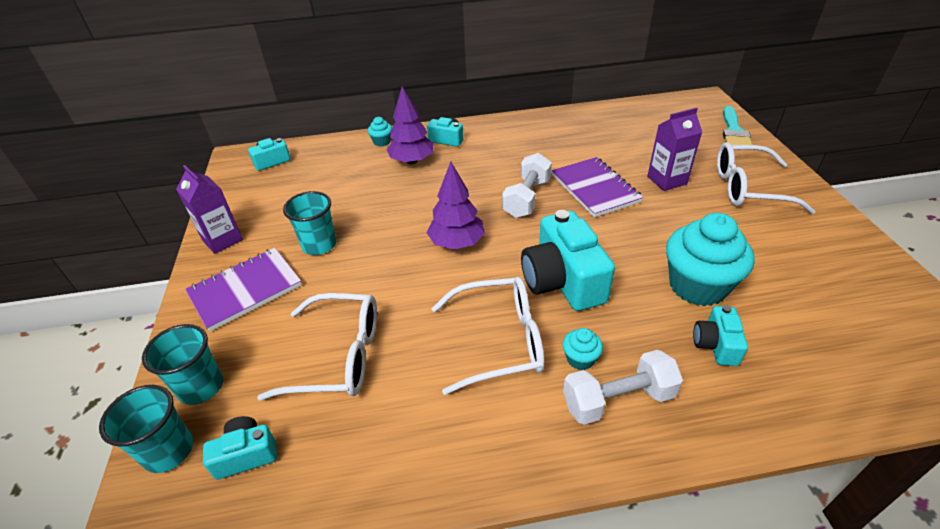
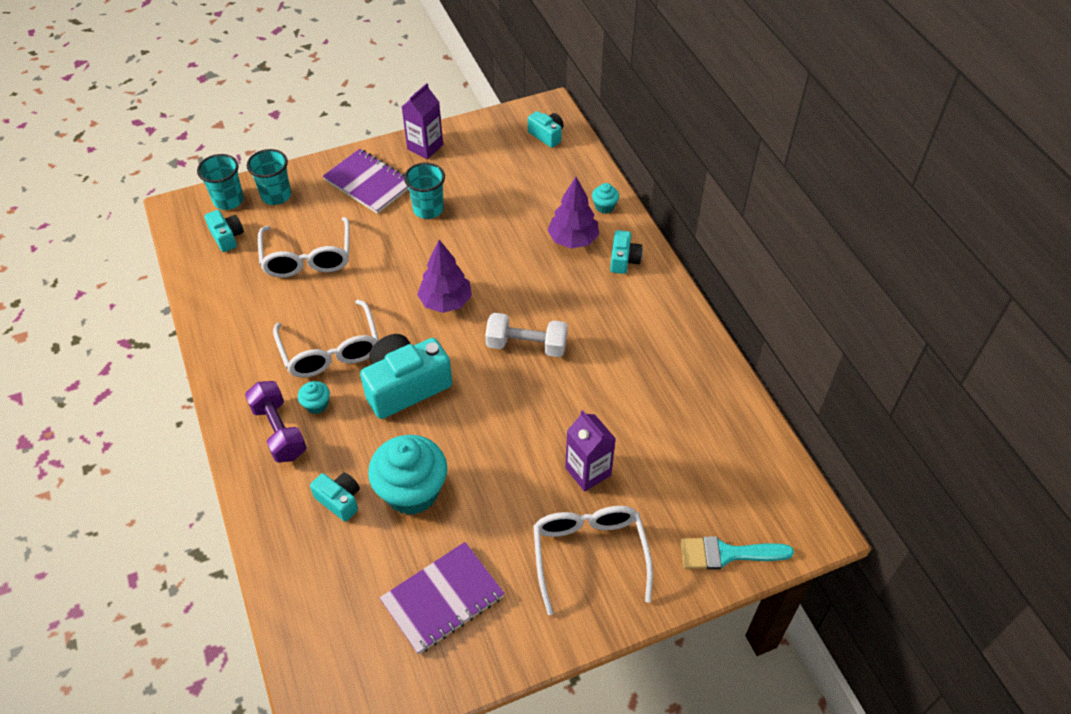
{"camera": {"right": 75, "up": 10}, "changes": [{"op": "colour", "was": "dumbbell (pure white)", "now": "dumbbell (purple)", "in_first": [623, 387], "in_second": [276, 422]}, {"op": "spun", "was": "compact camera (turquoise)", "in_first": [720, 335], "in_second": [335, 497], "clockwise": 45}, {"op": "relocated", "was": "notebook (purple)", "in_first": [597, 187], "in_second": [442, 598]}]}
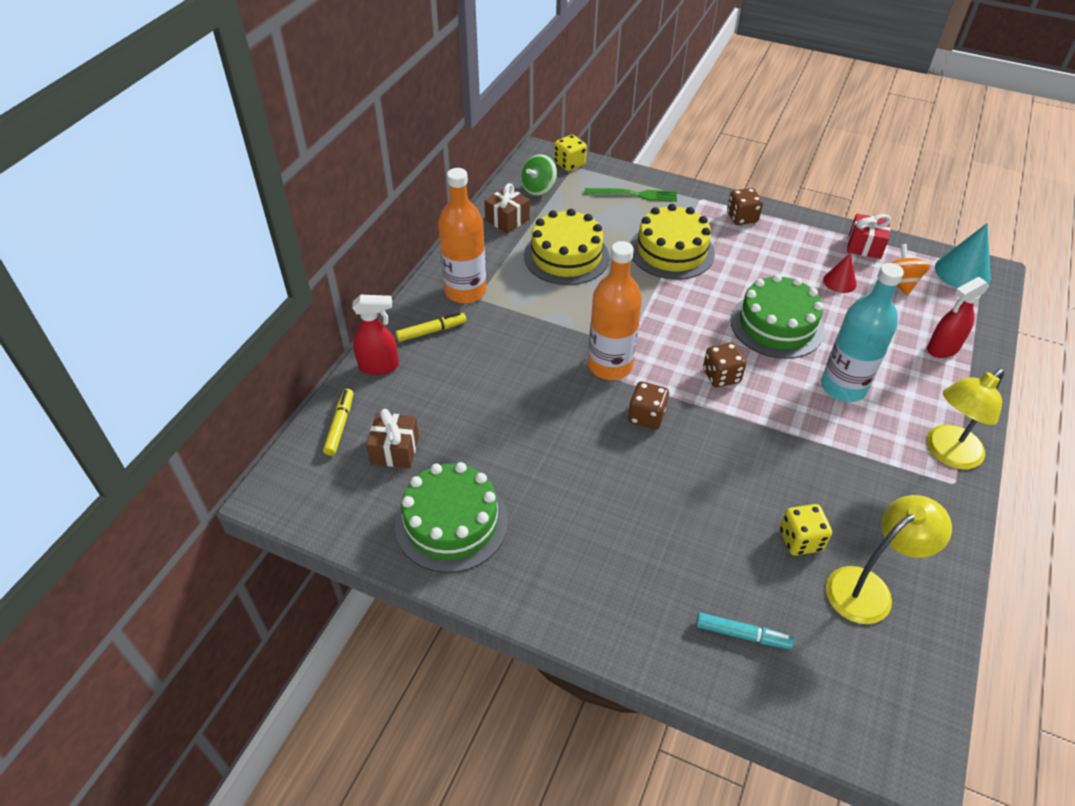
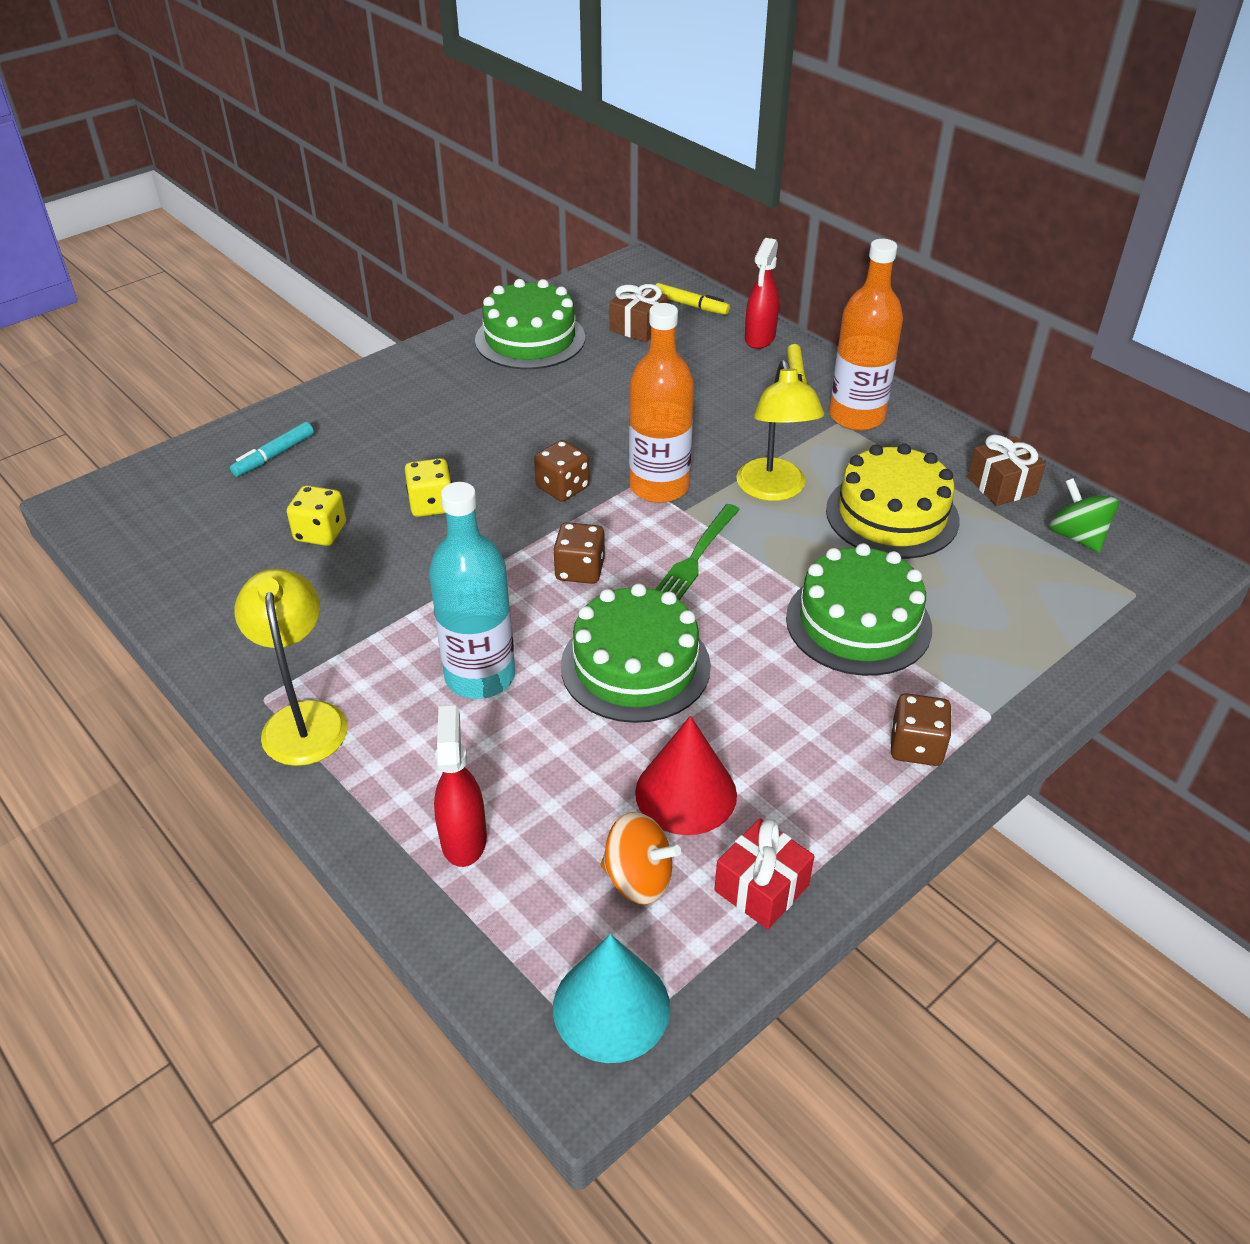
{"camera": {"right": 115, "up": -5}, "changes": [{"op": "relocated", "was": "die (golden)", "in_first": [570, 153], "in_second": [428, 487]}, {"op": "size", "was": "cone shape (scarlet)", "in_first": [840, 273], "in_second": [686, 775], "ratio": 1.66}, {"op": "relocated", "was": "dinner fork (emerald)", "in_first": [631, 195], "in_second": [697, 552]}, {"op": "relocated", "was": "desk lamp (golden)", "in_first": [889, 559], "in_second": [780, 430]}, {"op": "colour", "was": "layer cake (golden)", "now": "layer cake (emerald)", "in_first": [672, 242], "in_second": [859, 609]}]}
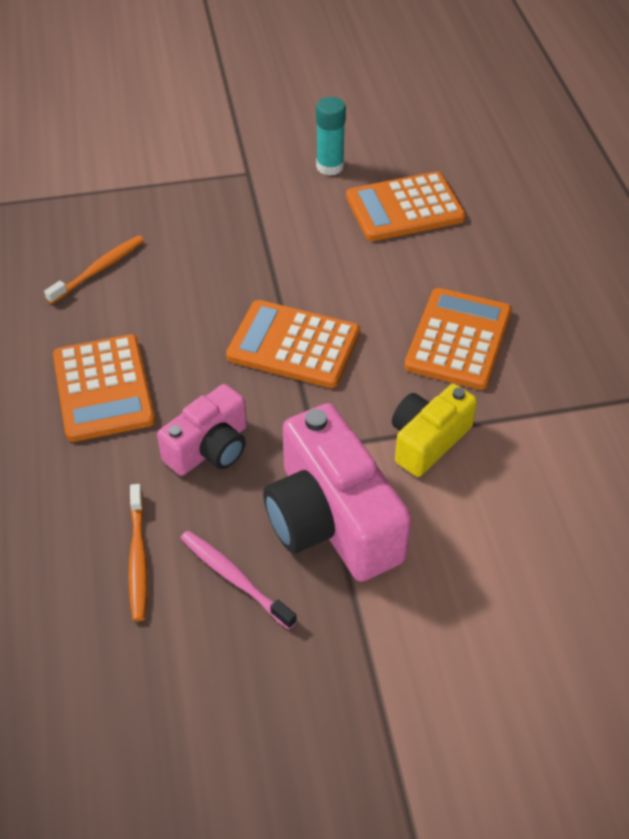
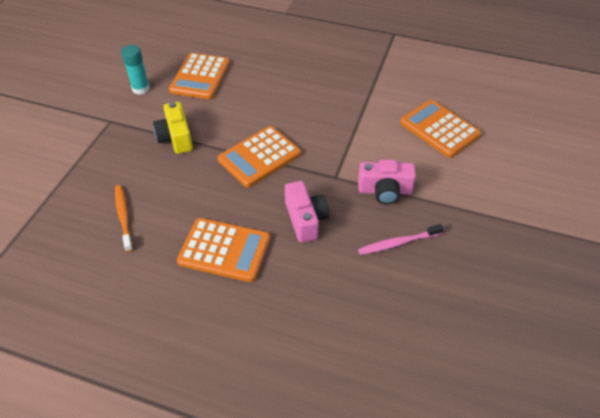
{"camera": {"right": -60, "up": 0}, "changes": [{"op": "relocated", "was": "compact camera (golden)", "in_first": [434, 430], "in_second": [173, 127]}, {"op": "size", "was": "compact camera (pink)", "in_first": [337, 492], "in_second": [387, 182], "ratio": 0.6}, {"op": "relocated", "was": "adding machine (orange-coloured)", "in_first": [458, 339], "in_second": [440, 129]}, {"op": "missing", "was": "dental brush (orange-coloured)", "in_first": [138, 552]}]}
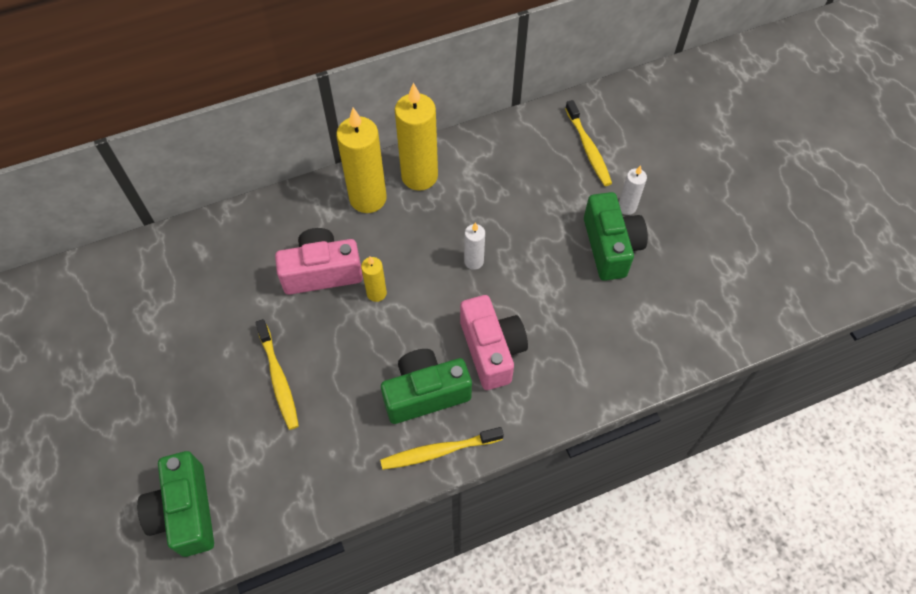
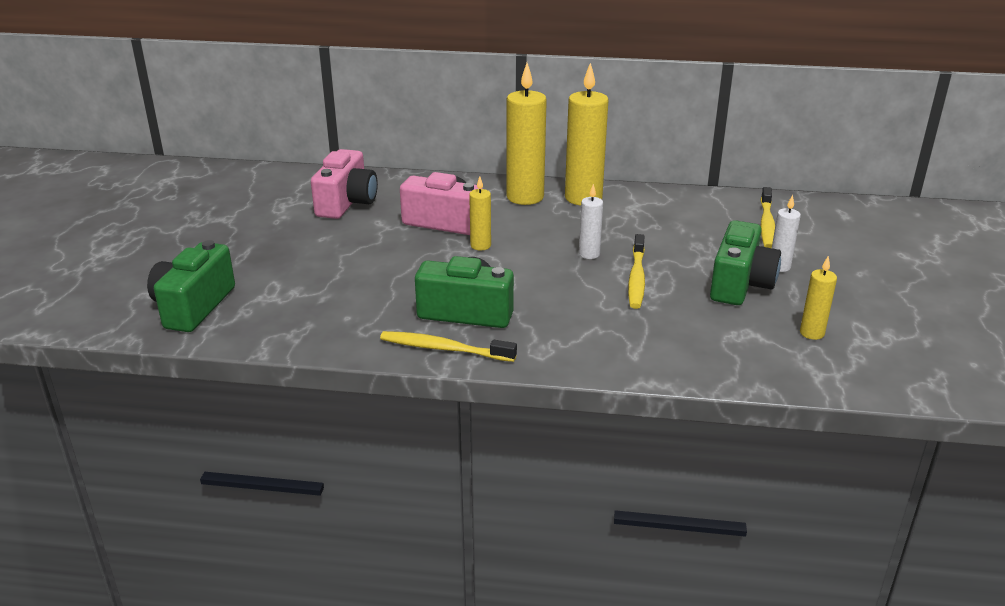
{"camera": {"right": 30, "up": -30}, "changes": [{"op": "relocated", "was": "compact camera (pink)", "in_first": [494, 342], "in_second": [344, 184]}, {"op": "relocated", "was": "dental brush (golden)", "in_first": [277, 374], "in_second": [636, 271]}, {"op": "appeared", "now": "pillar candle (golden)", "in_second": [818, 298]}]}
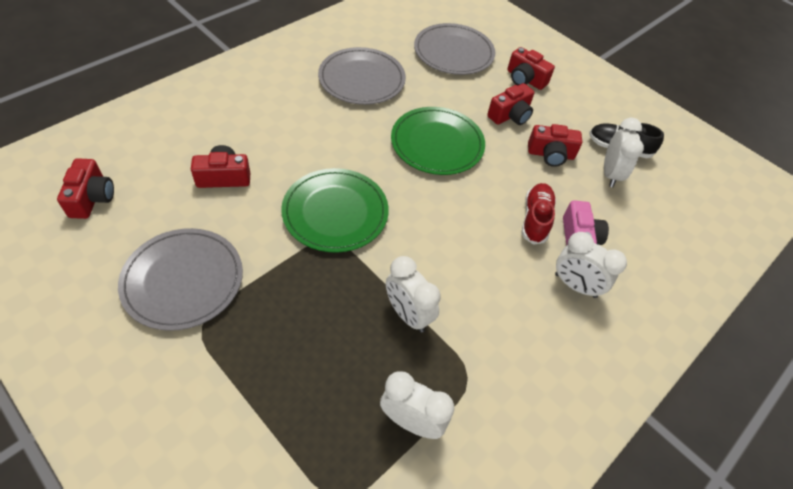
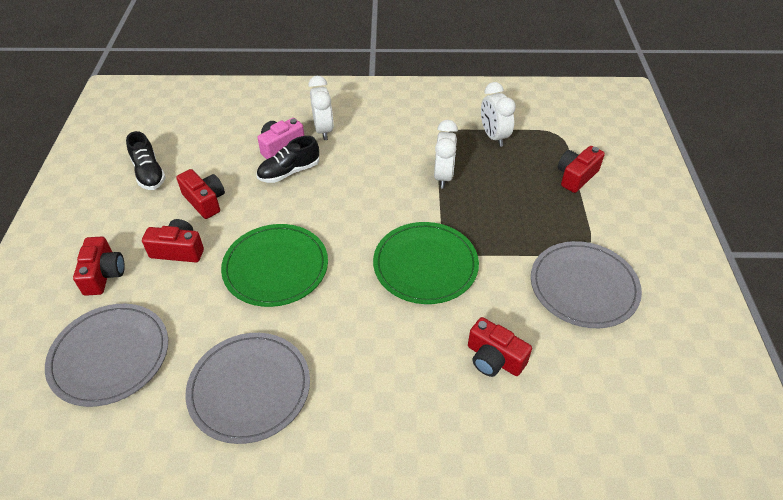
{"camera": {"right": -130, "up": -5}, "changes": [{"op": "colour", "was": "lace-up shoe (scarlet)", "now": "lace-up shoe (black)", "in_first": [539, 214], "in_second": [288, 159]}, {"op": "relocated", "was": "compact camera (scarlet)", "in_first": [85, 188], "in_second": [581, 169]}, {"op": "missing", "was": "clock (pure white)", "in_first": [624, 152]}]}
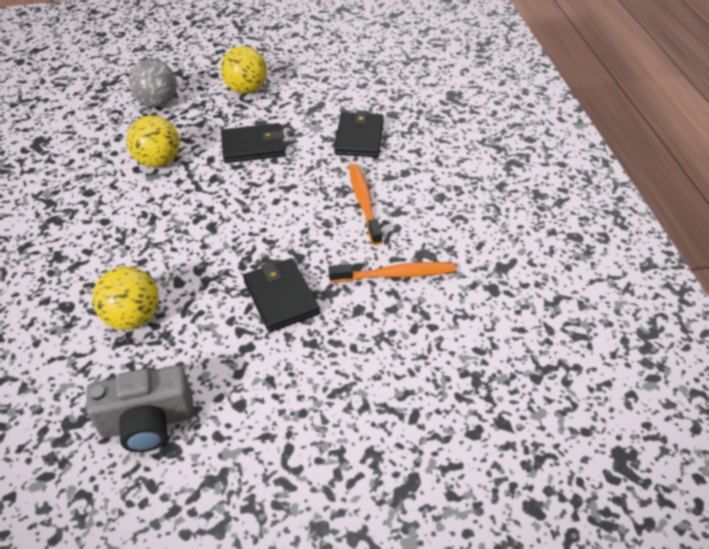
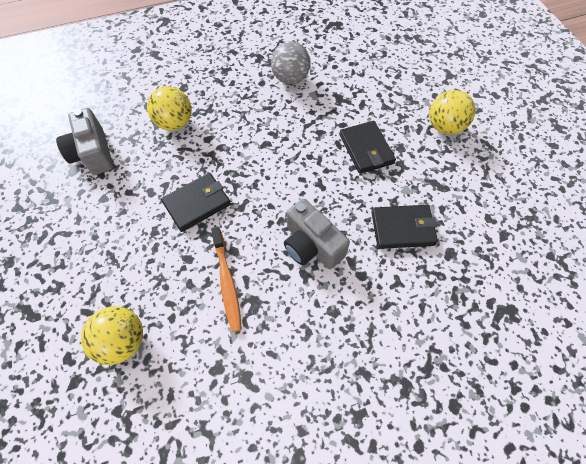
{"camera": {"right": 80, "up": 15}, "changes": [{"op": "relocated", "was": "ball (golden)", "in_first": [153, 141], "in_second": [112, 335]}, {"op": "relocated", "was": "ball (grey)", "in_first": [153, 83], "in_second": [291, 62]}, {"op": "exchanged", "was": "dental brush (orange-coloured)", "now": "compact camera (grey)", "in_first": [365, 204], "in_second": [317, 234]}]}
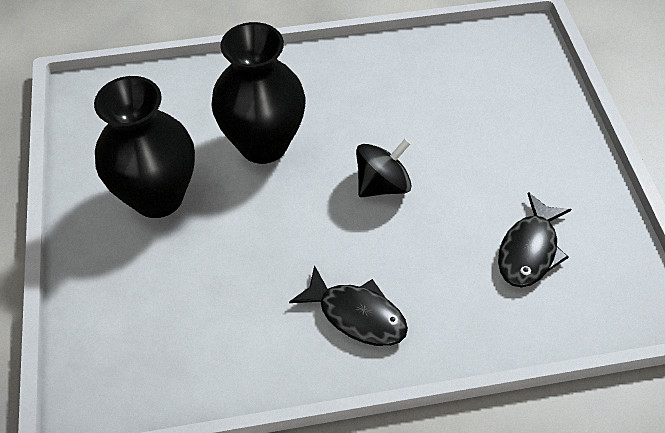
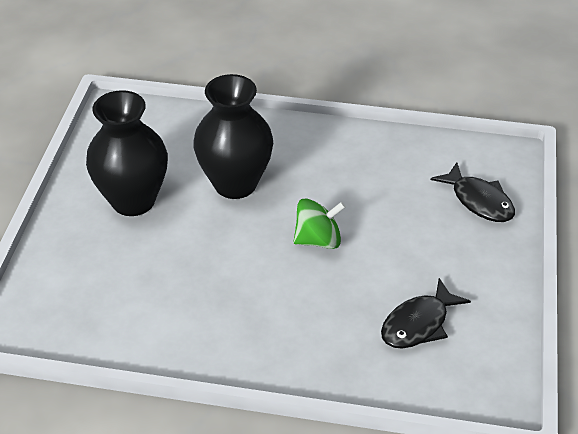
{"camera": {"right": 20, "up": -10}, "changes": [{"op": "colour", "was": "spinning top (black)", "now": "spinning top (emerald)", "in_first": [384, 168], "in_second": [320, 223]}, {"op": "relocated", "was": "fish (black)", "in_first": [348, 305], "in_second": [473, 192]}]}
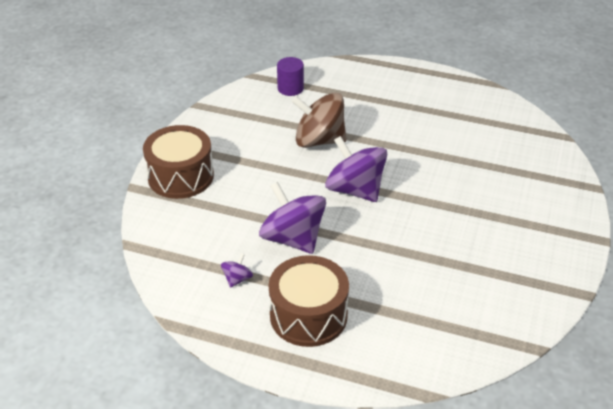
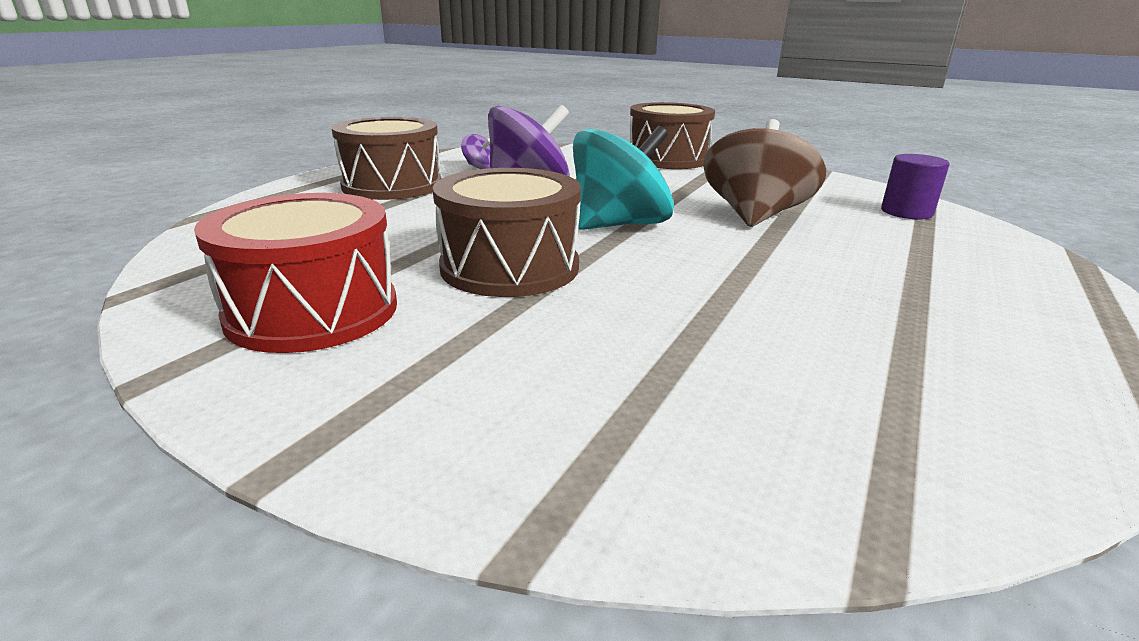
{"camera": {"right": 100, "up": -15}, "changes": [{"op": "appeared", "now": "drum (scarlet)", "in_second": [295, 273]}, {"op": "appeared", "now": "drum (dark brown)", "in_second": [506, 232]}, {"op": "colour", "was": "spinning top (purple)", "now": "spinning top (turquoise)", "in_first": [356, 169], "in_second": [623, 178]}]}
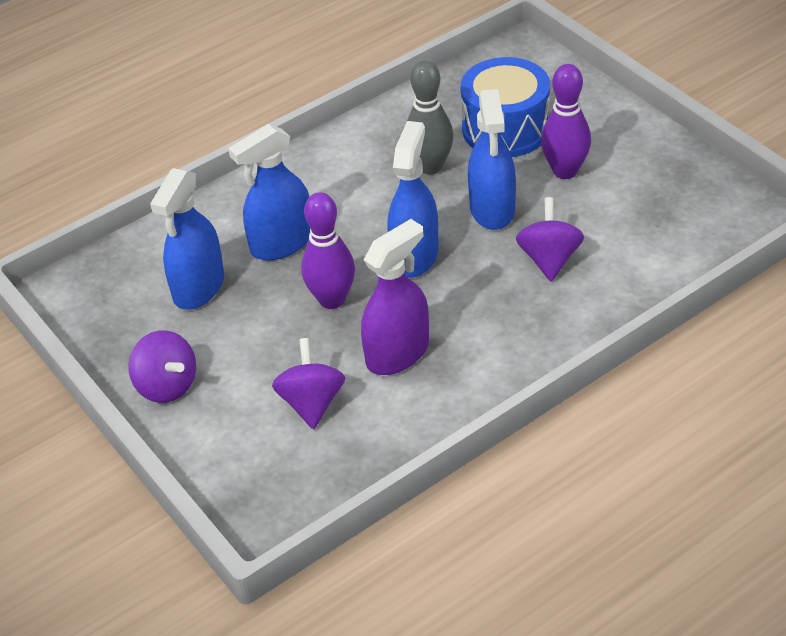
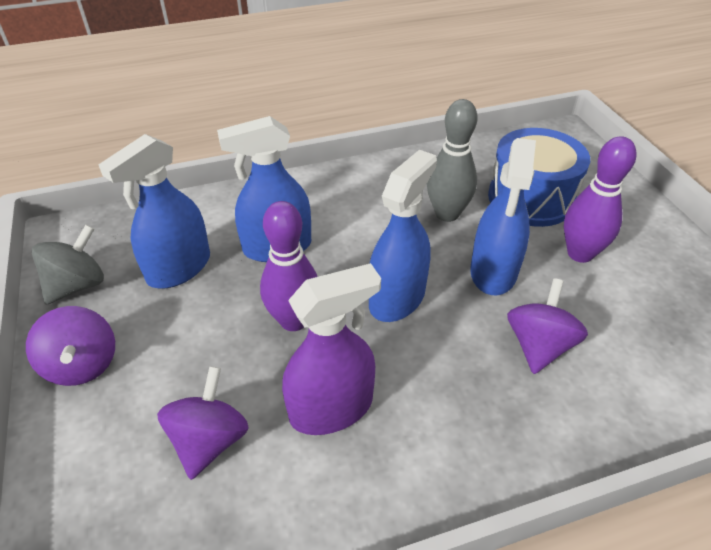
{"camera": {"right": 15, "up": 0}, "changes": [{"op": "appeared", "now": "spinning top (grey)", "in_second": [68, 264]}]}
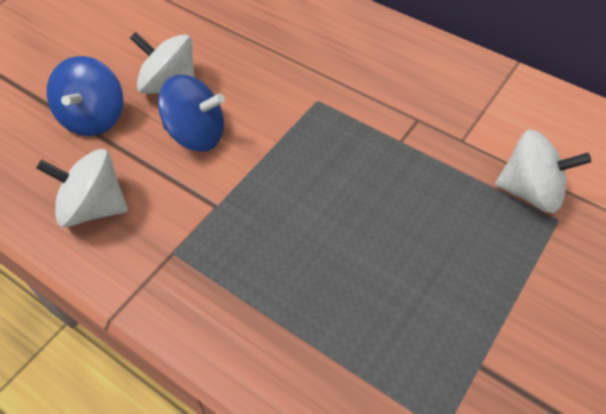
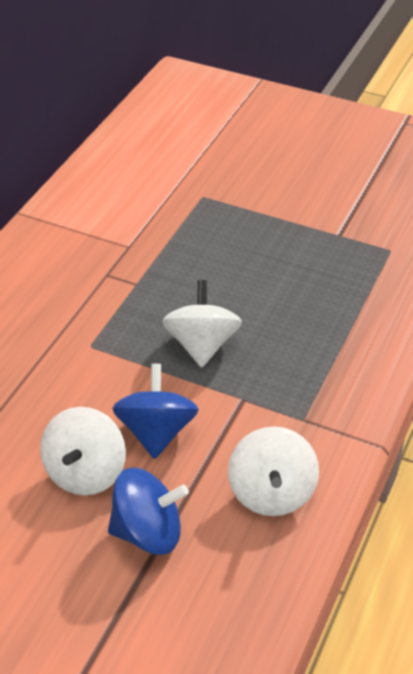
{"camera": {"right": -100, "up": -10}, "changes": [{"op": "relocated", "was": "spinning top (pure white)", "in_first": [543, 171], "in_second": [202, 324]}]}
